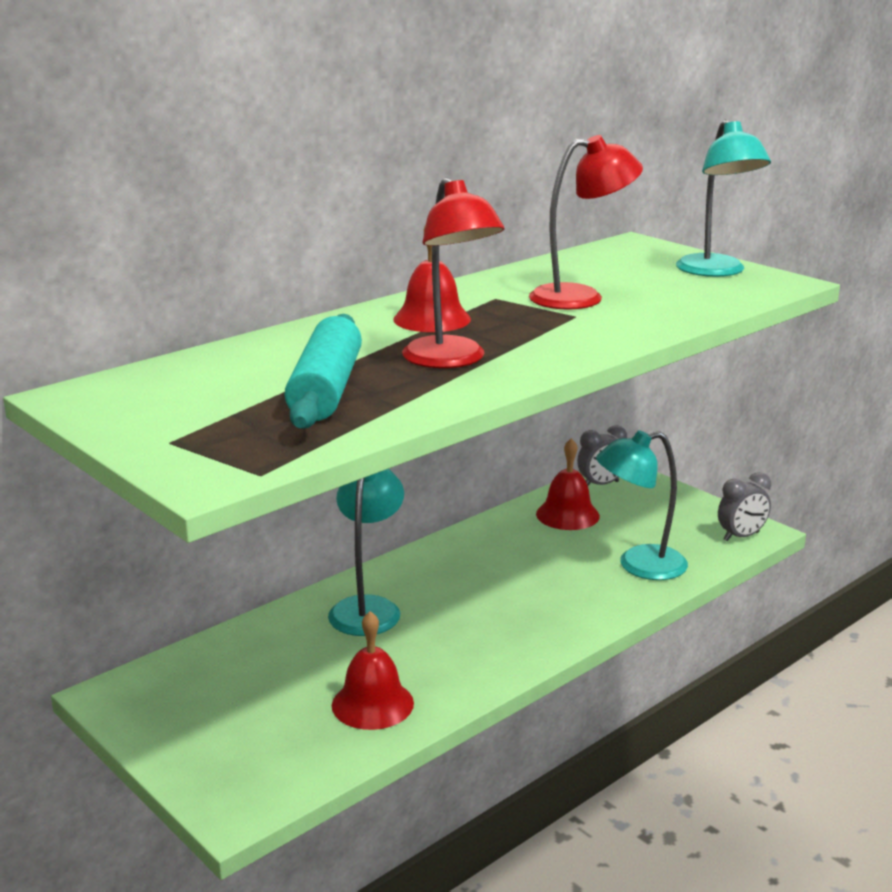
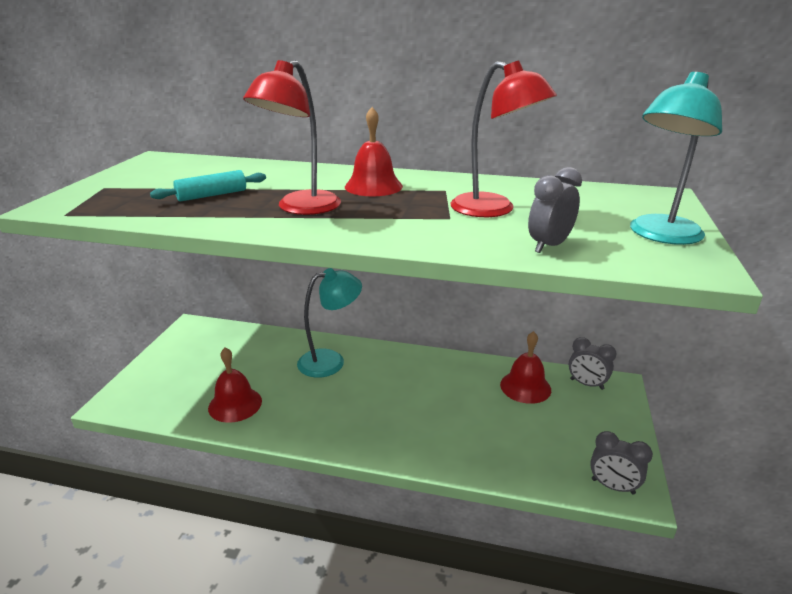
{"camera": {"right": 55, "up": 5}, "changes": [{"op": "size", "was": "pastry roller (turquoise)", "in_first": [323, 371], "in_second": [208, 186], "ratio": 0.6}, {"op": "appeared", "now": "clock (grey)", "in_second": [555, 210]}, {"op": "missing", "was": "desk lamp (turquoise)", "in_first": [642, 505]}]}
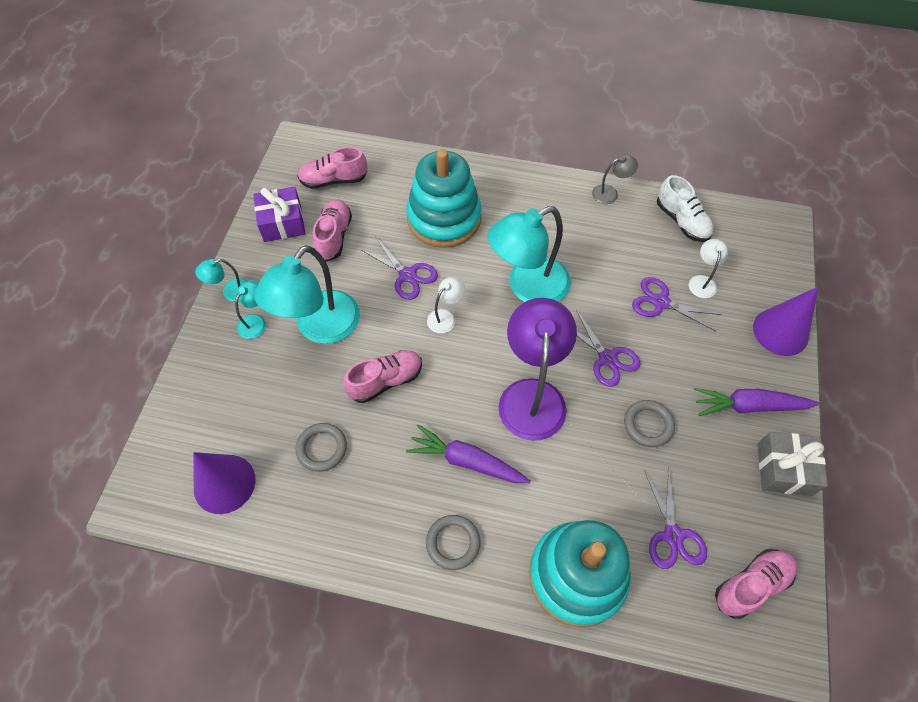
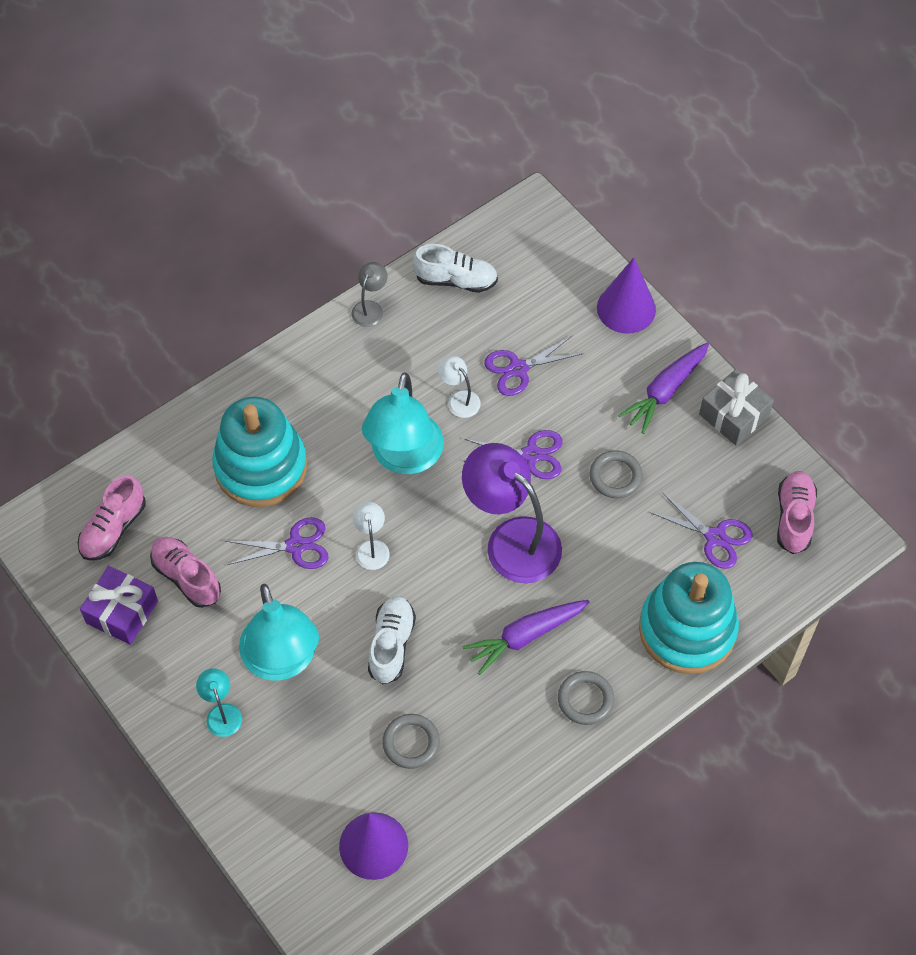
{"camera": {"right": -50, "up": 0}, "changes": [{"op": "colour", "was": "lace-up shoe (pink)", "now": "lace-up shoe (pure white)", "in_first": [382, 376], "in_second": [392, 640]}, {"op": "relocated", "was": "desk lamp (pure white)", "in_first": [708, 268], "in_second": [459, 386]}, {"op": "missing", "was": "desk lamp (turquoise)", "in_first": [221, 280]}]}
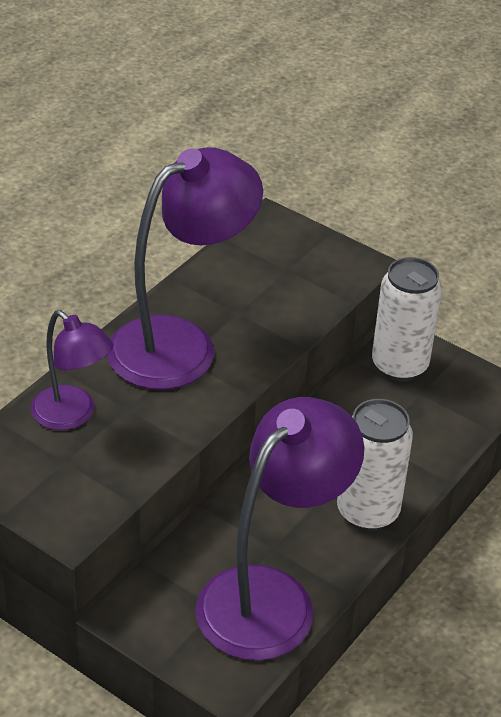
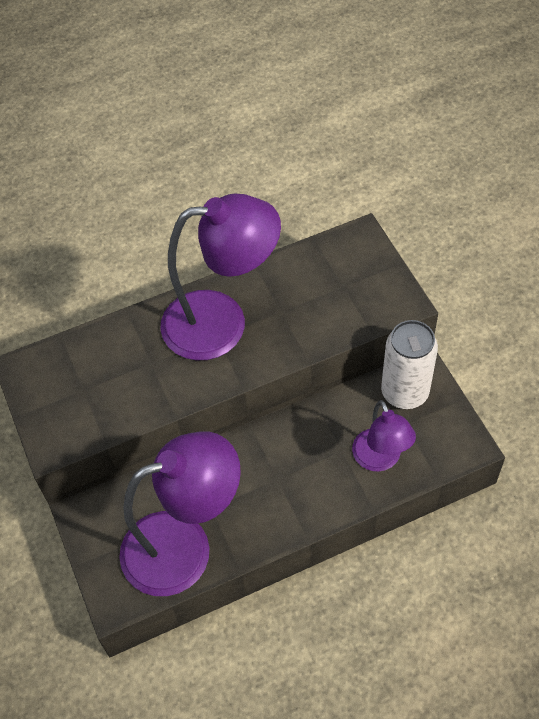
{"camera": {"right": 35, "up": 15}, "changes": [{"op": "relocated", "was": "desk lamp (purple)", "in_first": [72, 370], "in_second": [384, 435]}, {"op": "missing", "was": "soda can (pure white)", "in_first": [375, 465]}]}
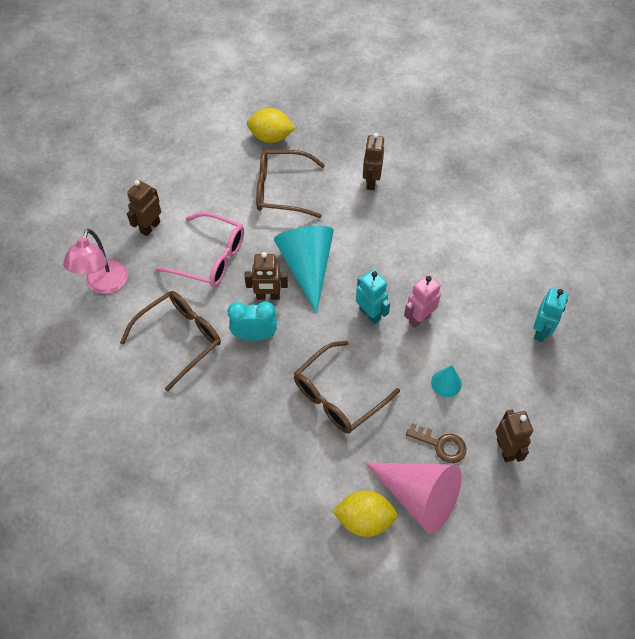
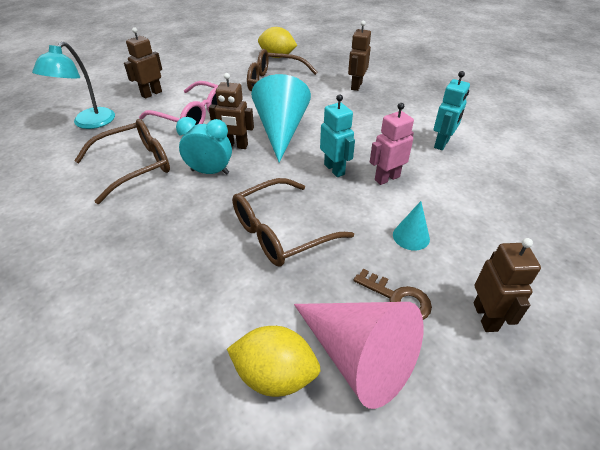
{"camera": {"right": 10, "up": -15}, "changes": [{"op": "colour", "was": "desk lamp (pink)", "now": "desk lamp (turquoise)", "in_first": [95, 261], "in_second": [73, 85]}, {"op": "relocated", "was": "robot figure (turquoise)", "in_first": [550, 315], "in_second": [452, 110]}]}
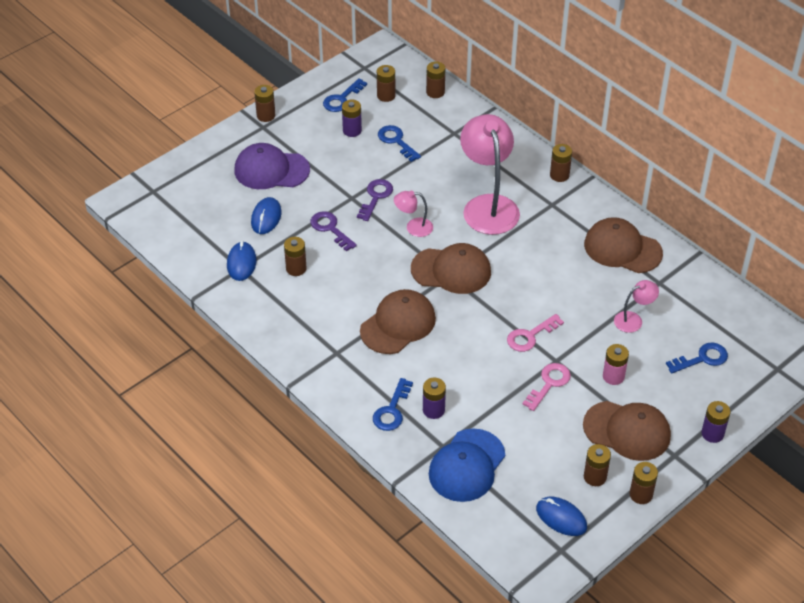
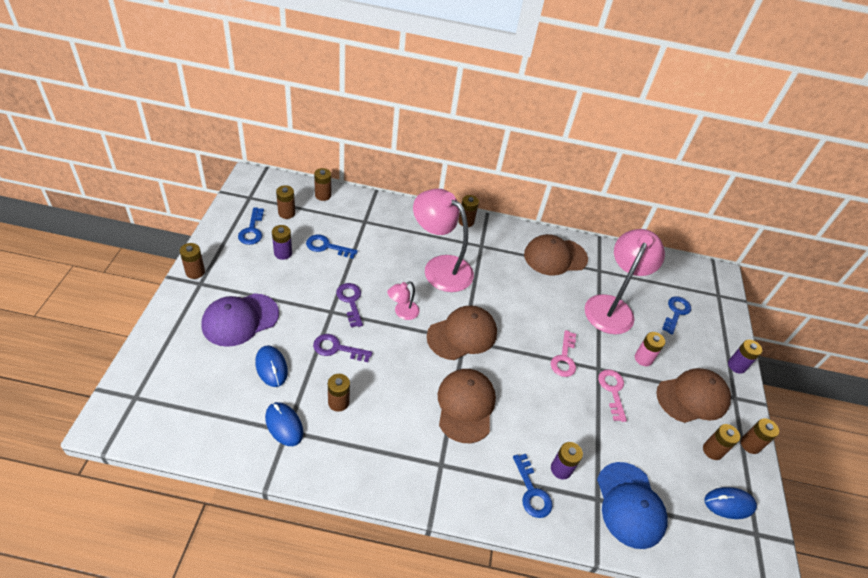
{"camera": {"right": -45, "up": 0}, "changes": [{"op": "size", "was": "desk lamp (pink)", "in_first": [636, 306], "in_second": [625, 281], "ratio": 2.13}]}
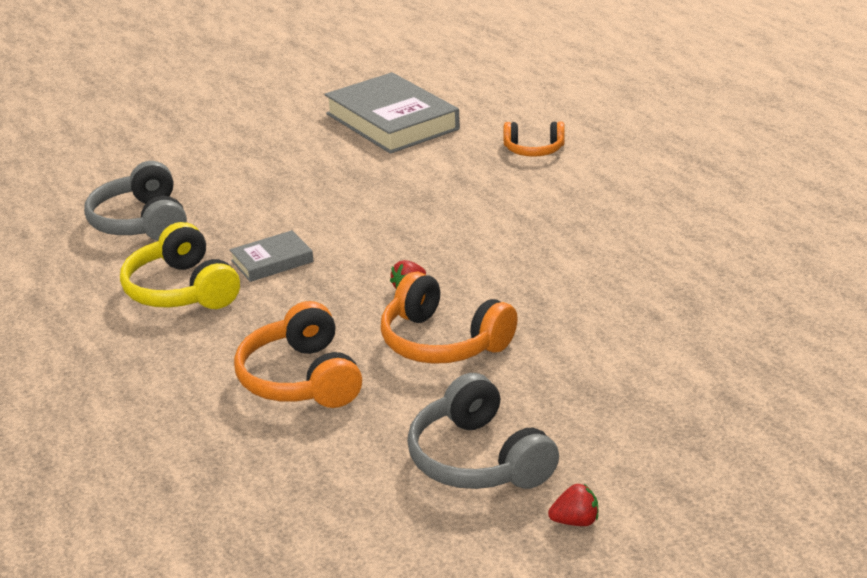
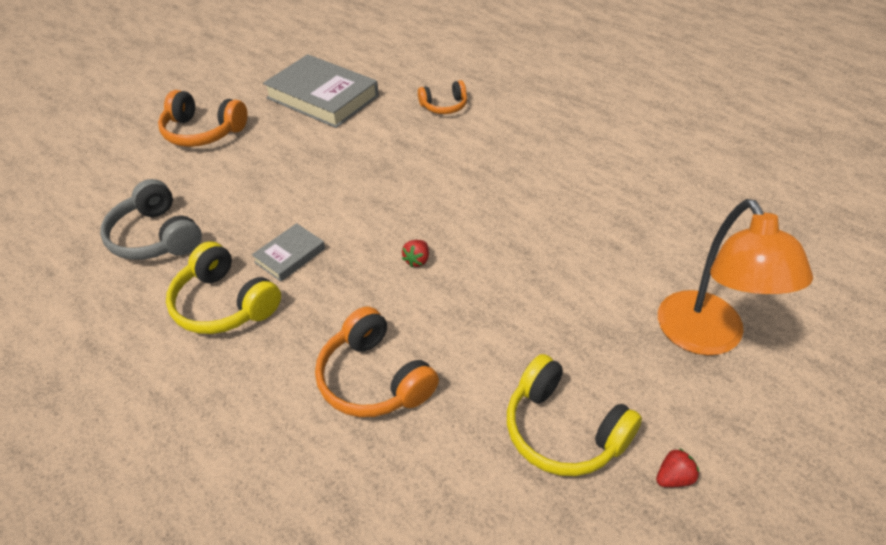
{"camera": {"right": -20, "up": 15}, "changes": [{"op": "relocated", "was": "headset (orange-coloured)", "in_first": [449, 318], "in_second": [203, 118]}, {"op": "colour", "was": "headset (grey)", "now": "headset (golden)", "in_first": [483, 431], "in_second": [574, 415]}, {"op": "appeared", "now": "desk lamp (orange-coloured)", "in_second": [735, 277]}]}
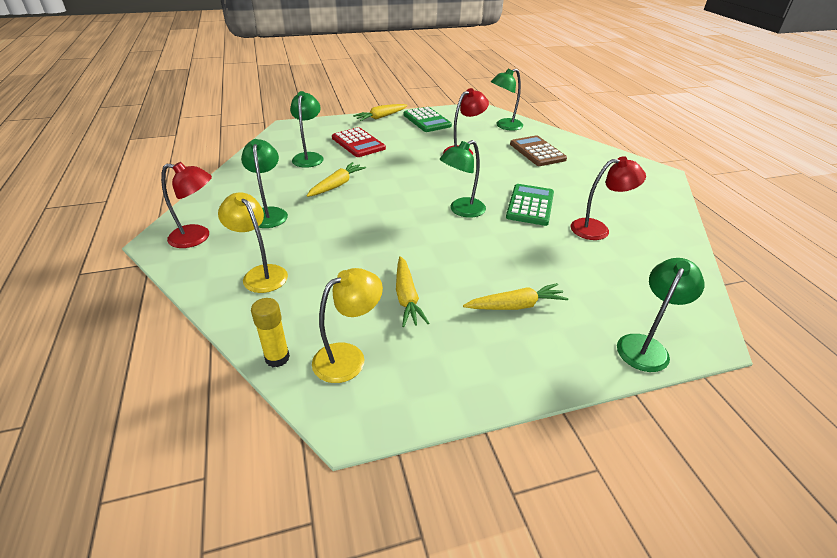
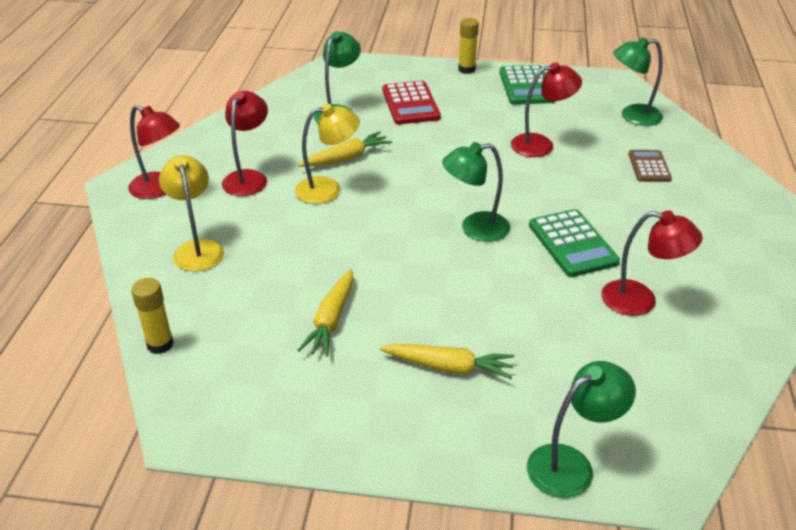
{"camera": {"right": 25, "up": 0}, "changes": [{"op": "colour", "was": "desk lamp (emerald)", "now": "desk lamp (scarlet)", "in_first": [264, 183], "in_second": [245, 143]}, {"op": "relocated", "was": "desk lamp (golden)", "in_first": [347, 325], "in_second": [327, 154]}, {"op": "exchanged", "was": "root vegetable (golden)", "now": "glue (golden)", "in_first": [380, 112], "in_second": [468, 46]}, {"op": "spun", "was": "adding machine (emerald)", "in_first": [530, 205], "in_second": [574, 243], "clockwise": 120}, {"op": "size", "was": "adding machine (dark brown)", "in_first": [538, 150], "in_second": [650, 166], "ratio": 0.65}]}
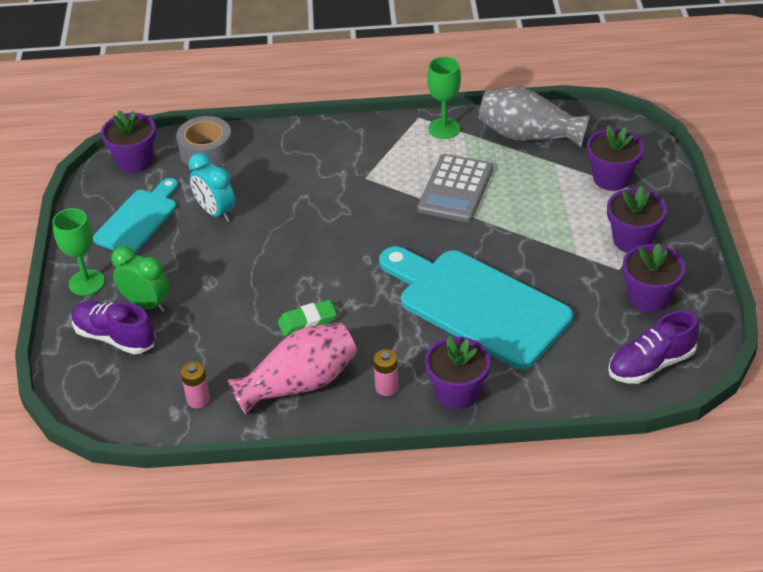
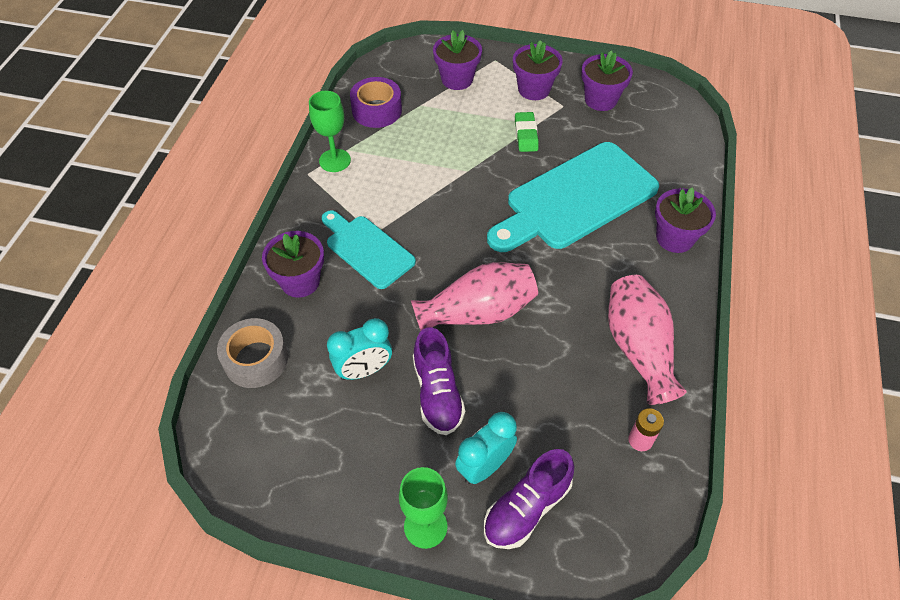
{"camera": {"right": -75, "up": 10}, "changes": [{"op": "relocated", "was": "potted plant (purple)", "in_first": [128, 141], "in_second": [293, 264]}, {"op": "relocated", "was": "cutting board (turquoise)", "in_first": [135, 216], "in_second": [369, 249]}, {"op": "exchanged", "was": "tall vase (grey)", "now": "roll of tape (purple)", "in_first": [534, 117], "in_second": [376, 102]}, {"op": "appeared", "now": "tall vase (pink)", "in_second": [474, 296]}, {"op": "relocated", "was": "lace-up shoe (purple)", "in_first": [653, 347], "in_second": [439, 381]}, {"op": "colour", "was": "clock (emerald)", "now": "clock (turquoise)", "in_first": [140, 279], "in_second": [486, 448]}, {"op": "relocated", "was": "gum eraser (emerald)", "in_first": [307, 318], "in_second": [527, 132]}, {"op": "missing", "was": "battery (pink)", "in_first": [386, 372]}, {"op": "missing", "was": "adding machine (grey)", "in_first": [455, 188]}]}
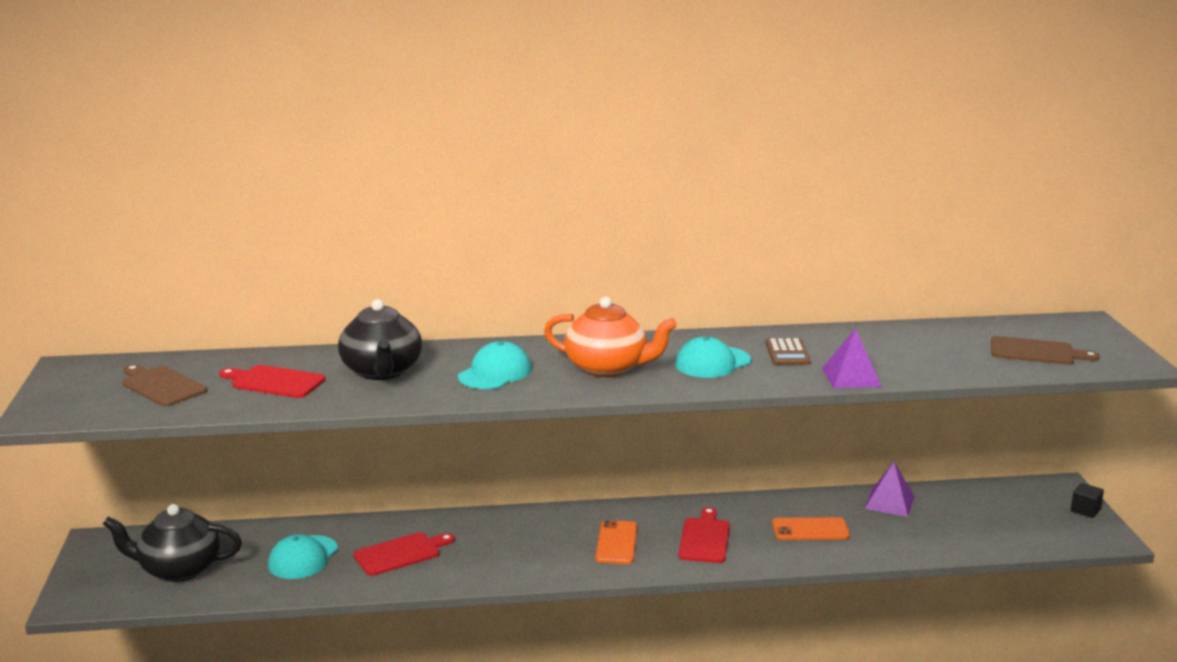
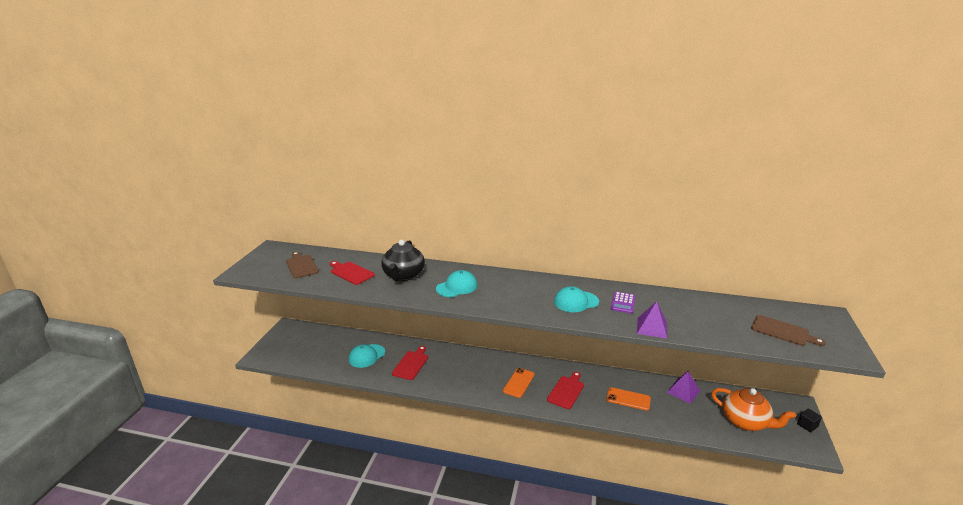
{"camera": {"right": 20, "up": 5}, "changes": [{"op": "spun", "was": "cutting board (scarlet)", "in_first": [404, 554], "in_second": [410, 363], "clockwise": -60}, {"op": "colour", "was": "adding machine (dark brown)", "now": "adding machine (purple)", "in_first": [788, 351], "in_second": [623, 302]}, {"op": "relocated", "was": "teapot (orange-coloured)", "in_first": [610, 337], "in_second": [753, 409]}, {"op": "missing", "was": "teapot (black)", "in_first": [172, 543]}]}
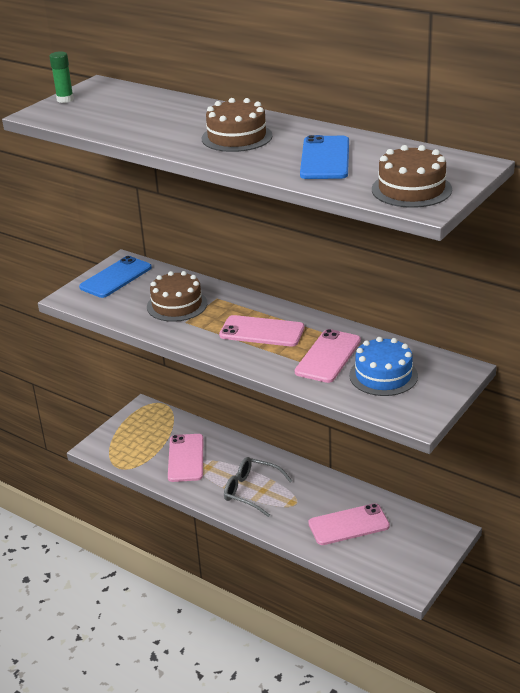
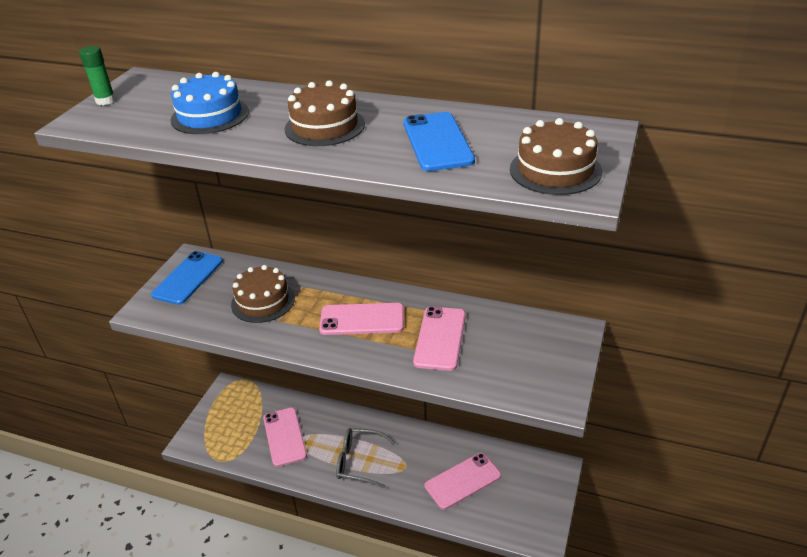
{"camera": {"right": -15, "up": 5}, "changes": [{"op": "relocated", "was": "layer cake (cobalt)", "in_first": [383, 366], "in_second": [210, 103]}]}
